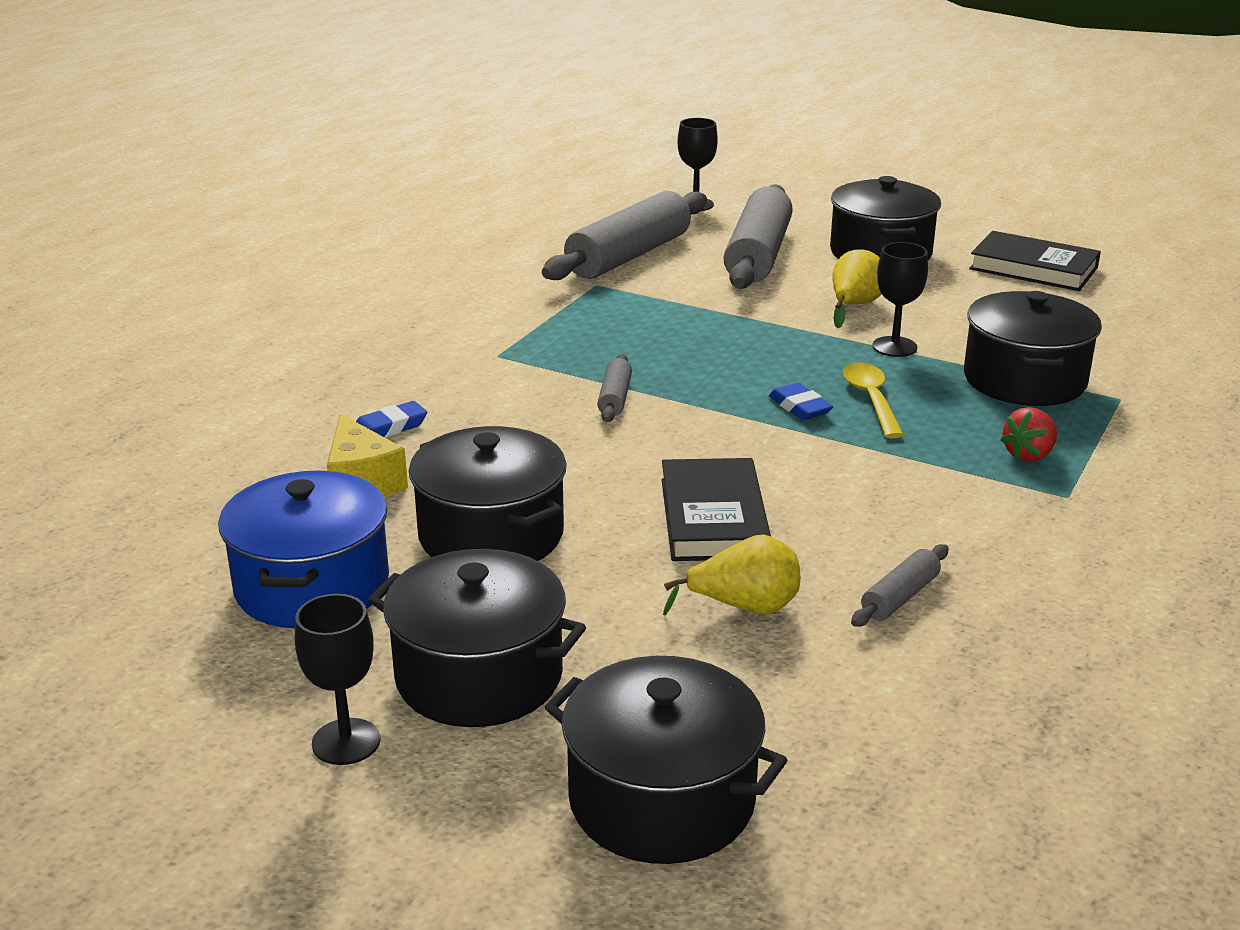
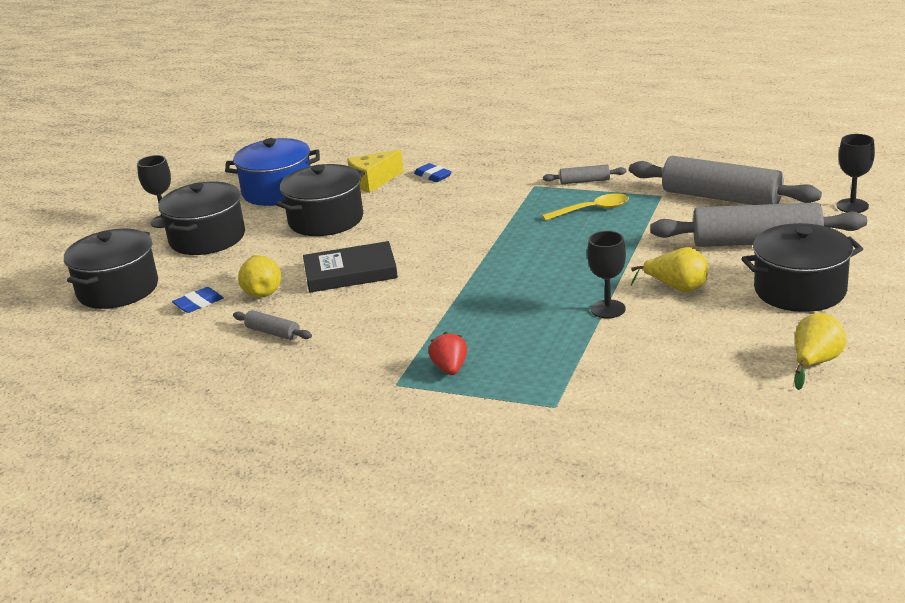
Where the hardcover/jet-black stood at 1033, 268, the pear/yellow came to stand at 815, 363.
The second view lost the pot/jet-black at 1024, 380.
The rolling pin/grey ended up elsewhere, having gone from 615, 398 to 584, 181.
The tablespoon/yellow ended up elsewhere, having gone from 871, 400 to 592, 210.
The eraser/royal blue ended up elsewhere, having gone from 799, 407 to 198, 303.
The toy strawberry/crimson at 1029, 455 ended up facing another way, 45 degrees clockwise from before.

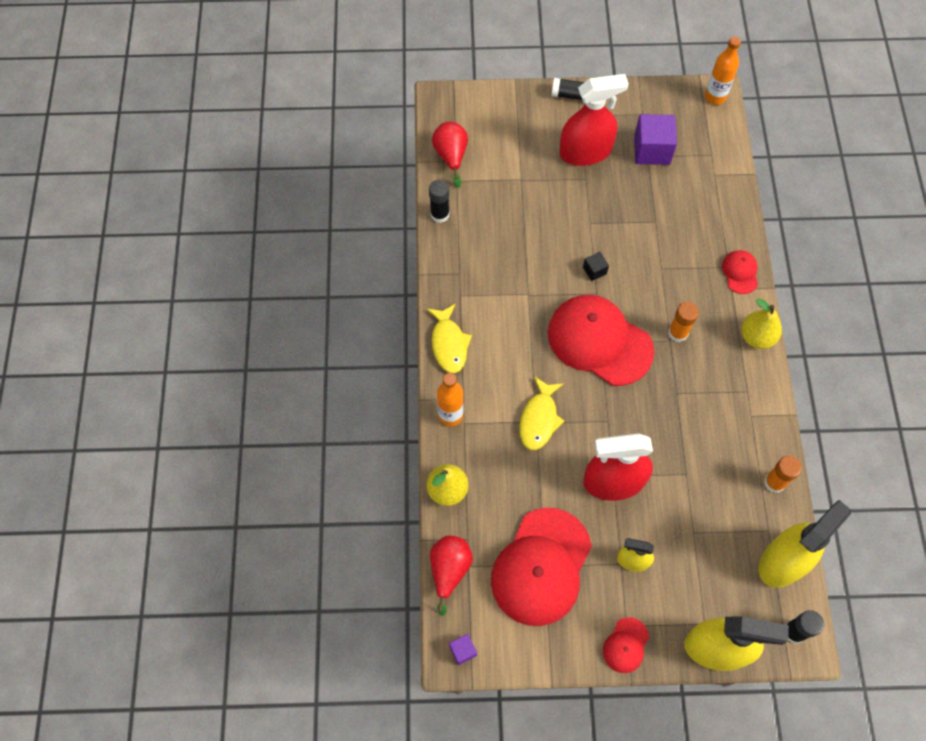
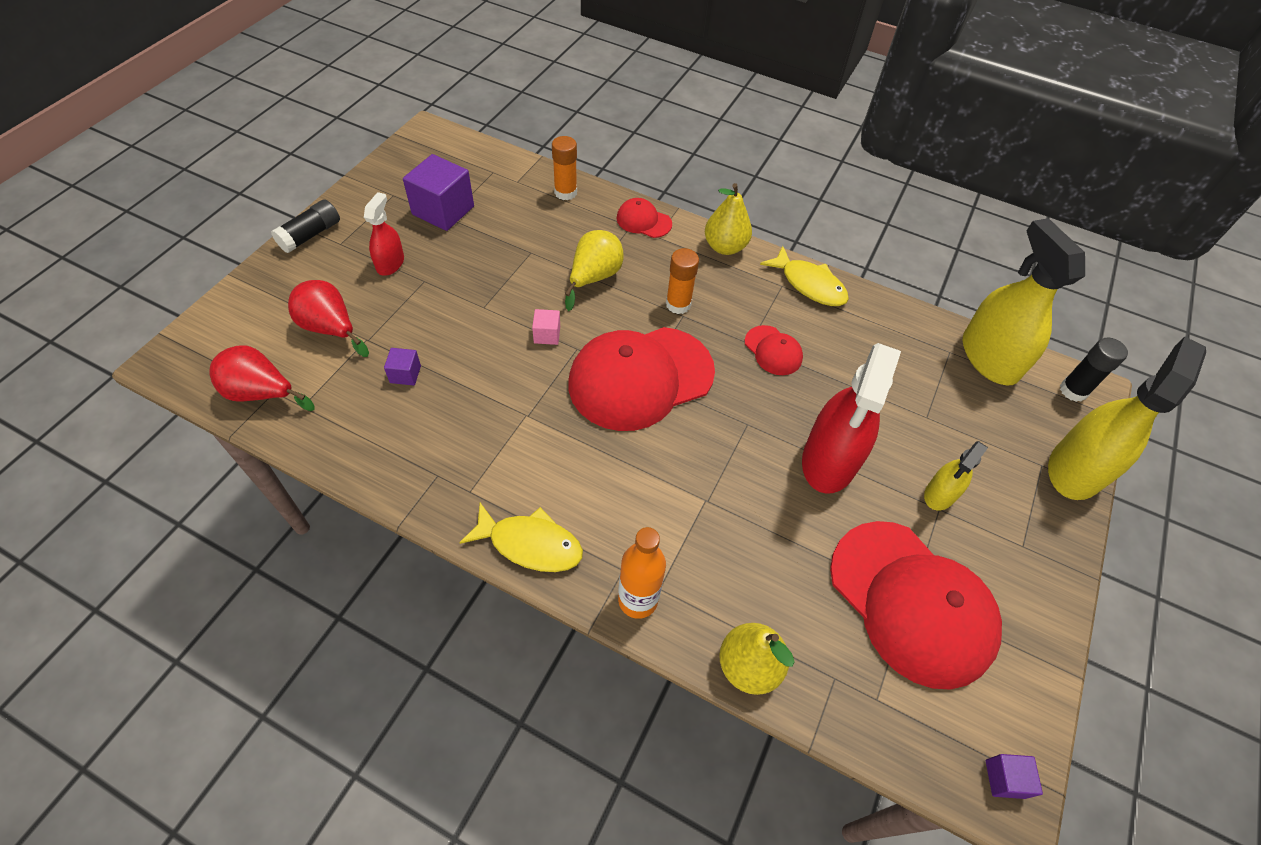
The second view lost the bottle/orange at 715, 97.
The size of the spray cleaner/crimson at 585, 152 changed by a factor of 0.52.
The second view lost the glue stick/jet-black at 440, 214.
What was the block/jet-black at 594, 270 turned into the block/rosy at 547, 335.
The fish figure/yellow ended up elsewhere, having gone from 539, 419 to 809, 284.
The glue stick/orange ended up elsewhere, having gone from 774, 482 to 565, 192.
The pear/crimson ended up elsewhere, having gone from 449, 570 to 330, 329.
The peaked cap/crimson ended up elsewhere, having gone from 626, 645 to 773, 350.
The second view gained the pear/yellow at 594, 278.
The second view gained the block/royal purple at 405, 374.

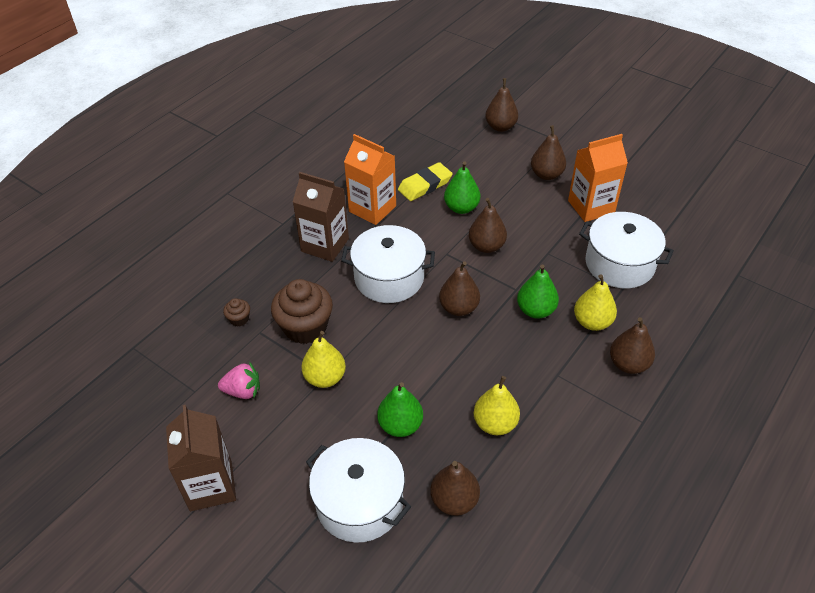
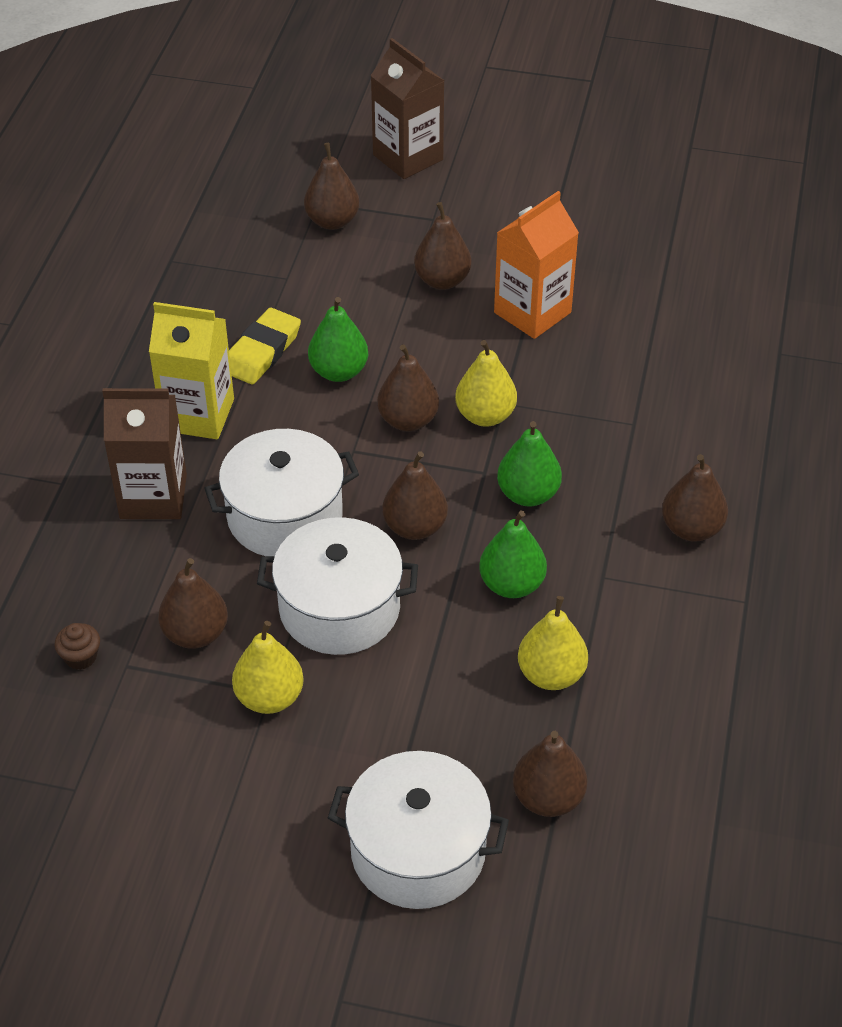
What was the carton/orange at 372, 209 turned into the carton/yellow at 198, 415.
The pot/pure white ended up elsewhere, having gone from 619, 264 to 339, 608.
The pear/yellow ended up elsewhere, having gone from 592, 322 to 485, 415.
Where the cupcake/russet stood at 305, 327, the pear/russet came to stand at 195, 634.
The second view lost the toy strawberry/rosy at 243, 391.
The pear/emerald ended up elsewhere, having gone from 400, 425 to 511, 585.
The carton/russet ended up elsewhere, having gone from 211, 486 to 408, 157.

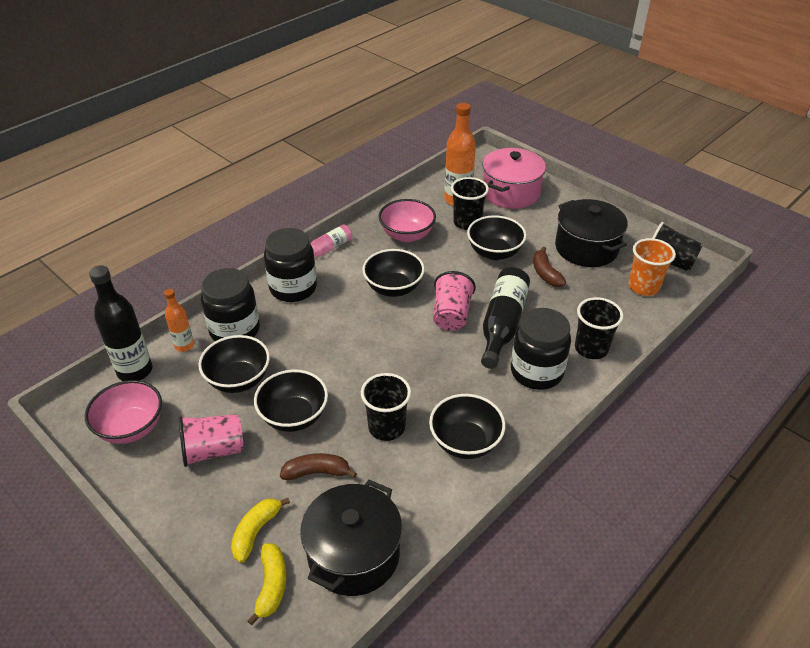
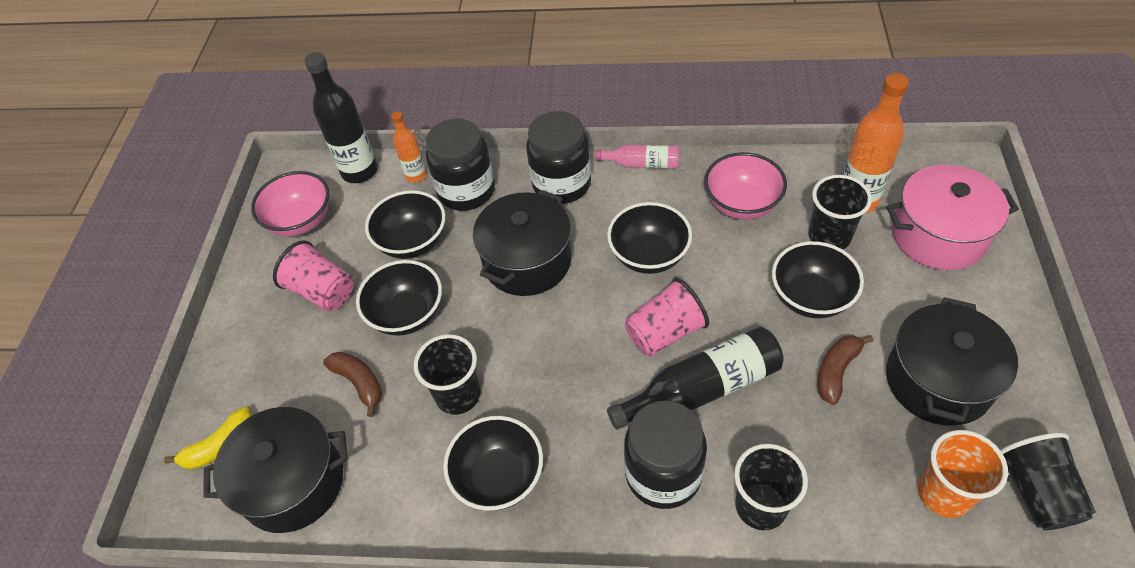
The second view lost the toy banana/yellow at 256, 531.
The second view gained the pot/jet-black at 527, 261.

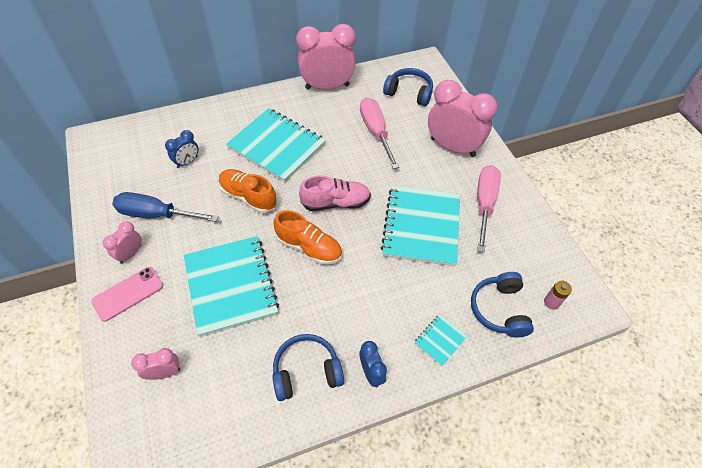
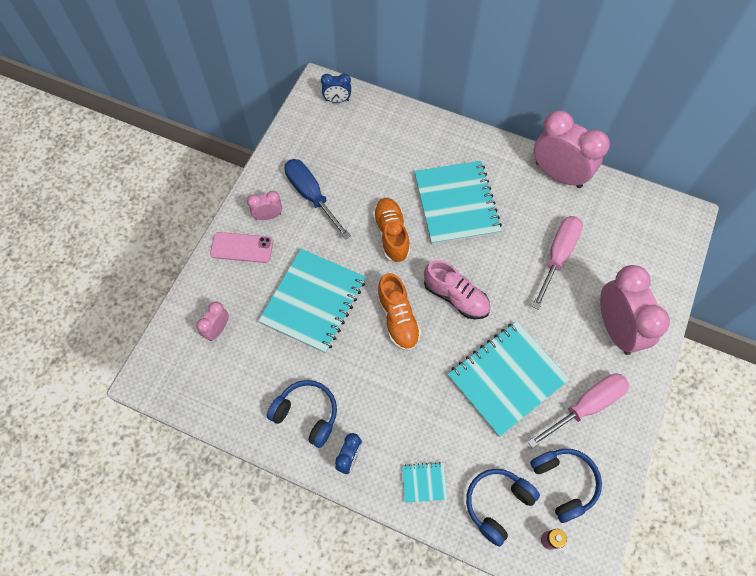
The headset/royal blue ended up elsewhere, having gone from 409, 93 to 564, 483.
The bedside clock/royal blue ended up elsewhere, having gone from 187, 162 to 337, 100.
The bedside clock/rosy at 164, 373 ended up facing another way, 90 degrees counterclockwise from before.

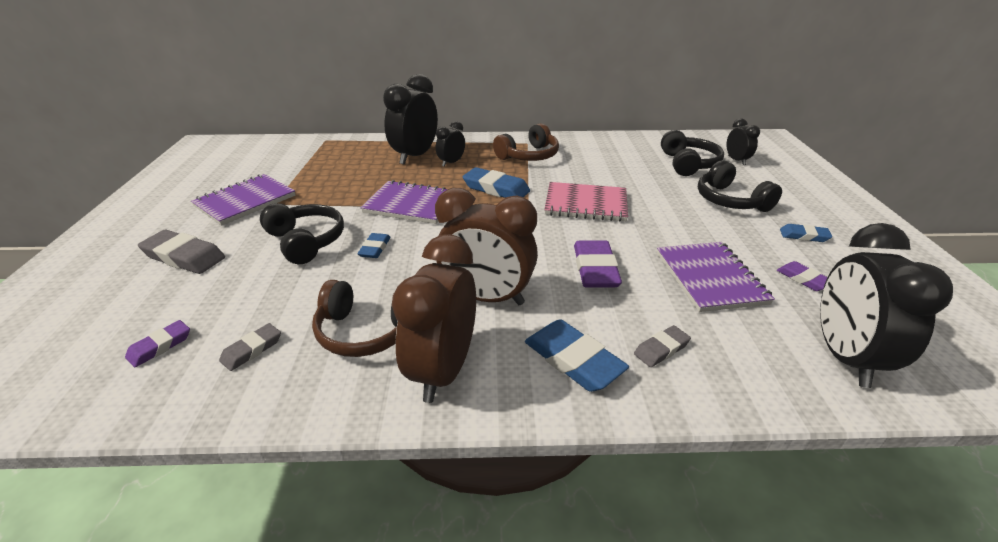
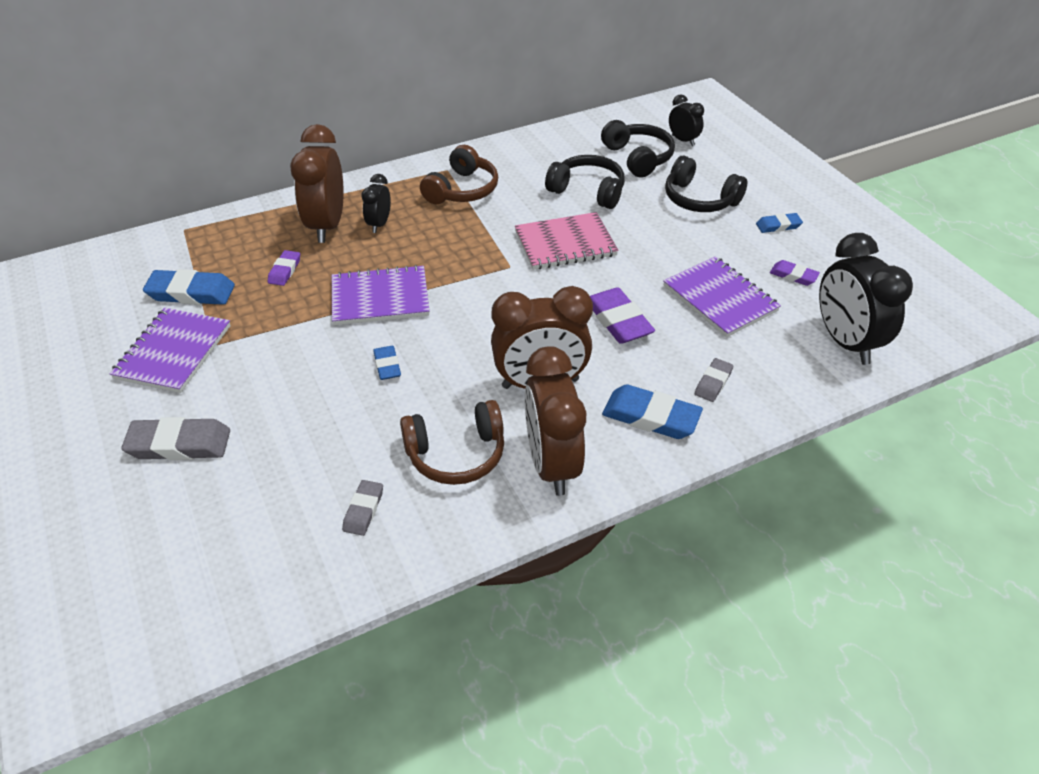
What was the bedside clock/jet-black at 415, 156 turned into the bedside clock/russet at 327, 226.
The eraser/royal blue ended up elsewhere, having gone from 496, 189 to 191, 292.
The headset/jet-black ended up elsewhere, having gone from 306, 241 to 587, 191.
The eraser/royal purple ended up elsewhere, having gone from 160, 346 to 285, 270.

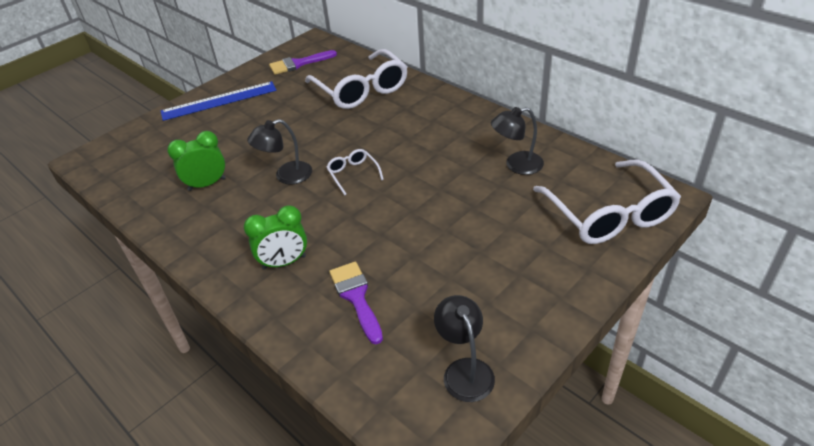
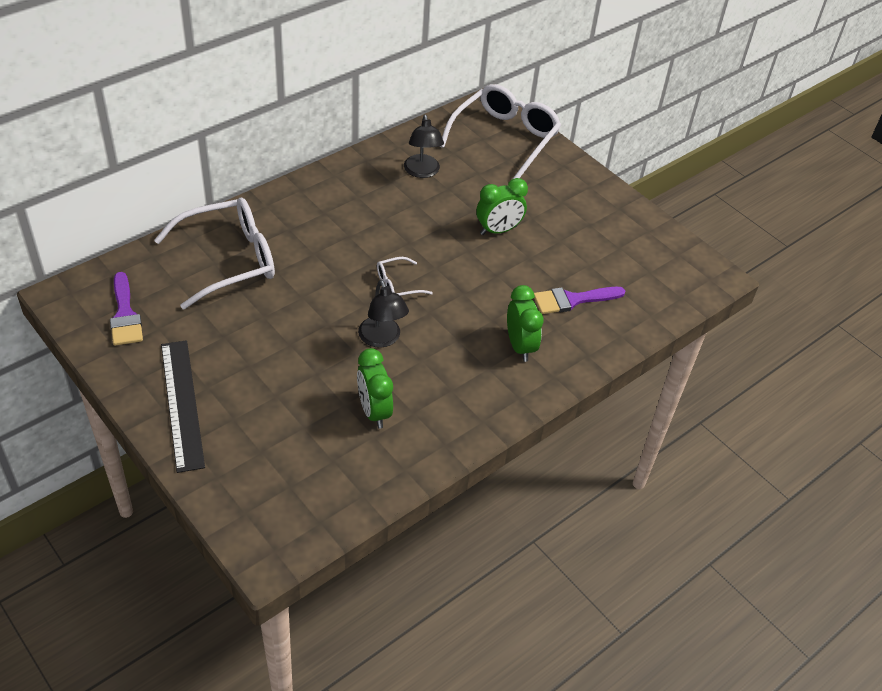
What was the straightedge/royal blue at 219, 101 turned into the straightedge/jet-black at 182, 403.
The glasses/pure white at 609, 214 ended up facing another way, 45 degrees counterclockwise from before.
The second view lost the desk lamp/jet-black at 464, 370.
The second view gained the bedside clock/emerald at 498, 230.

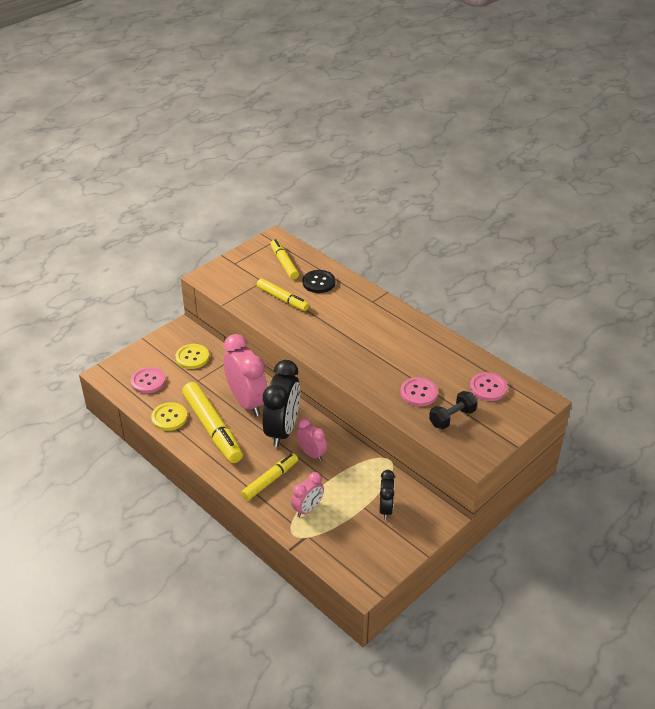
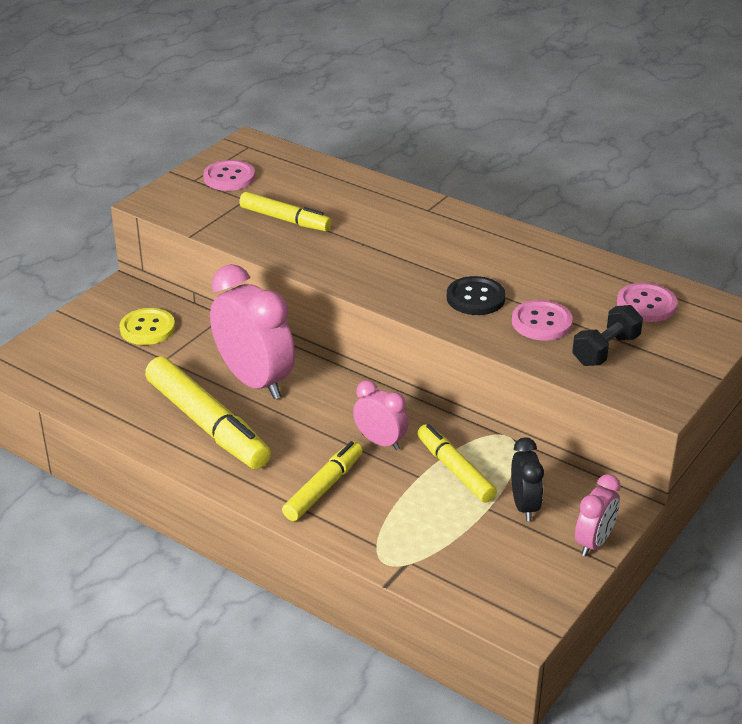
The felt pen/yellow ended up elsewhere, having gone from 284, 263 to 455, 470.
The button/jet-black ended up elsewhere, having gone from 318, 282 to 475, 298.
The second view lost the bedside clock/jet-black at 282, 430.
The button/rosy ended up elsewhere, having gone from 148, 381 to 229, 177.
The second view lost the button/yellow at 169, 417.
The bedside clock/rosy ended up elsewhere, having gone from 308, 509 to 594, 542.

